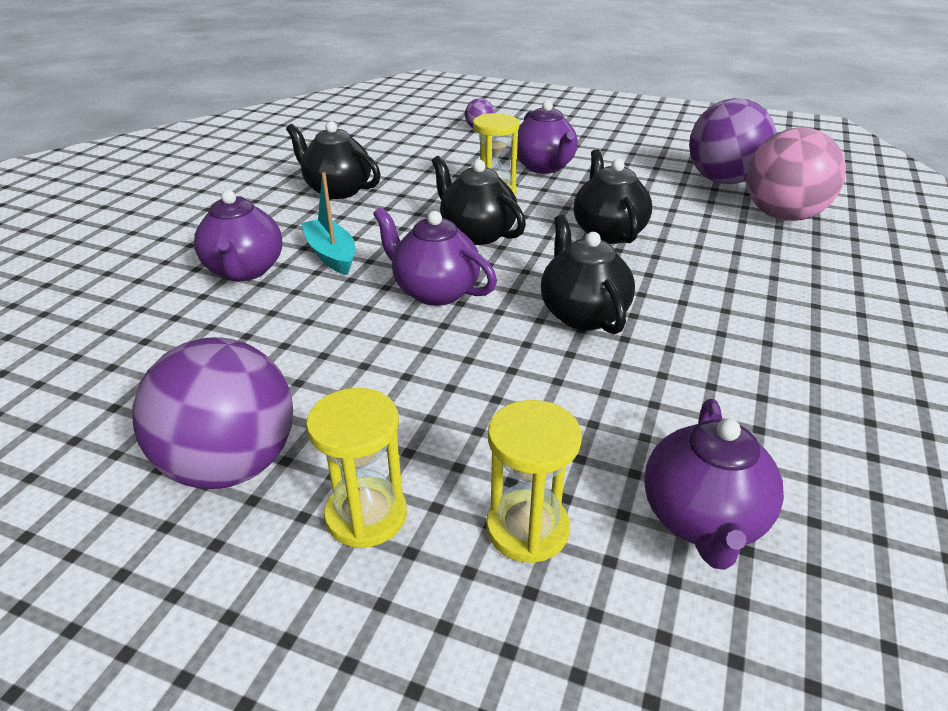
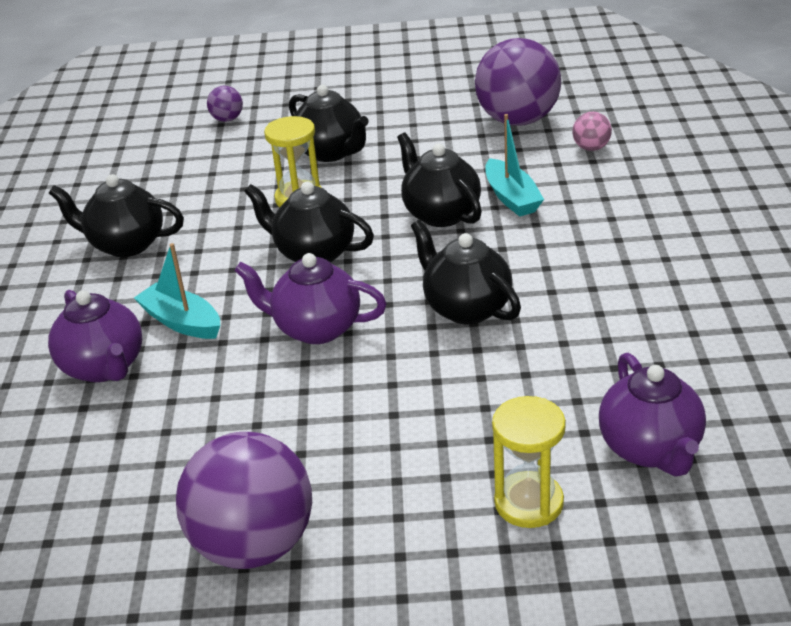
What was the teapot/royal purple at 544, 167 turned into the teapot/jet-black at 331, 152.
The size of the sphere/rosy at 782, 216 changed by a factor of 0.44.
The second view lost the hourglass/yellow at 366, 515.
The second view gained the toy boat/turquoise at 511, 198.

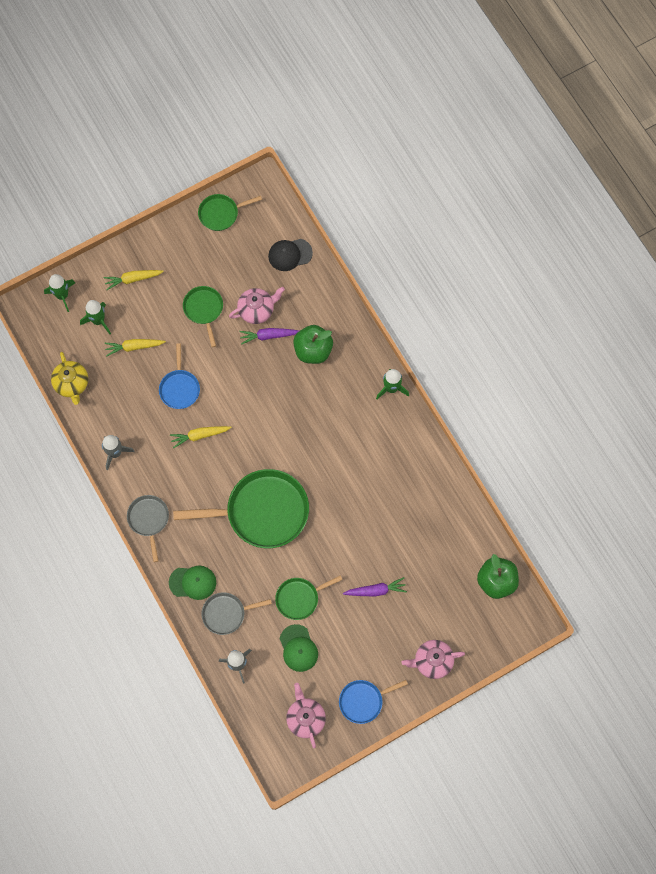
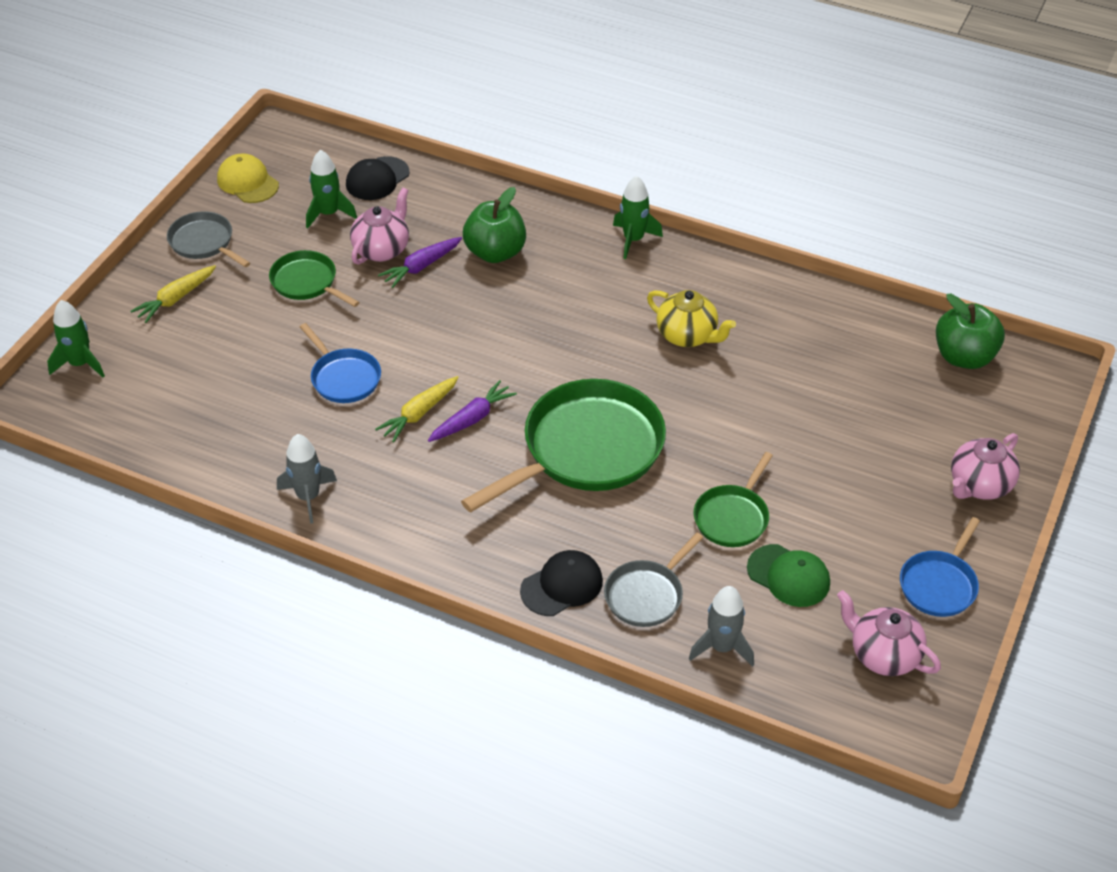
Where the skillet/emerald stood at 221, 213, the peaked cap/yellow came to stand at 247, 182.
The spaceship/emerald ended up elsewhere, having gone from 98, 321 to 328, 214.
The second view lost the root vegetable/yellow at 134, 347.
The teapot/yellow ended up elsewhere, having gone from 72, 384 to 687, 336.
The skillet/grey ended up elsewhere, having gone from 149, 520 to 204, 242.
What was the peaked cap/emerald at 193, 582 turned into the peaked cap/jet-black at 562, 585.
The root vegetable/royal purple ended up elsewhere, having gone from 376, 590 to 472, 419.

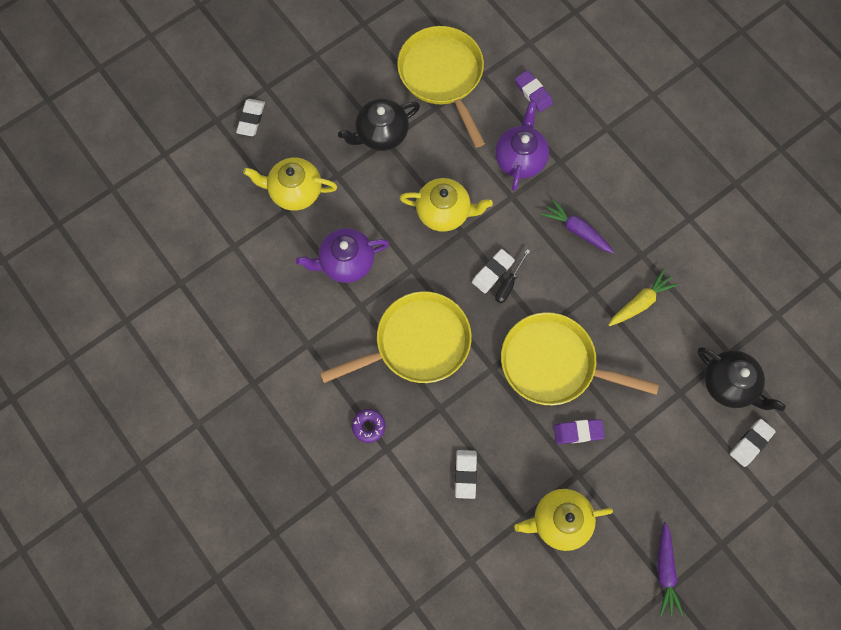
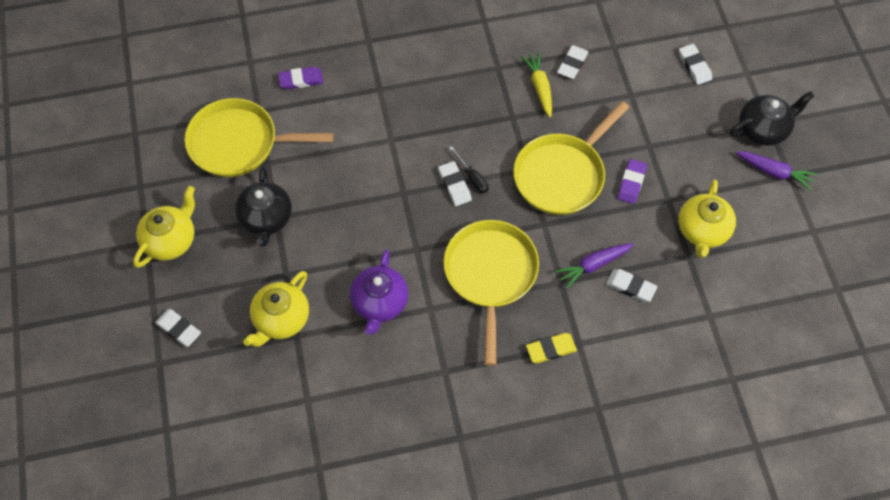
The second view lost the teapot/royal purple at 520, 158.
The teapot/yellow ended up elsewhere, having gone from 444, 212 to 171, 240.
The root vegetable/royal purple ended up elsewhere, having gone from 577, 230 to 593, 265.
The teapot/jet-black ended up elsewhere, having gone from 729, 384 to 763, 129.
Where the donut/royal purple stood at 369, 426, the eraser/yellow came to stand at 551, 349.
The second view gained the eraser/pure white at 572, 64.

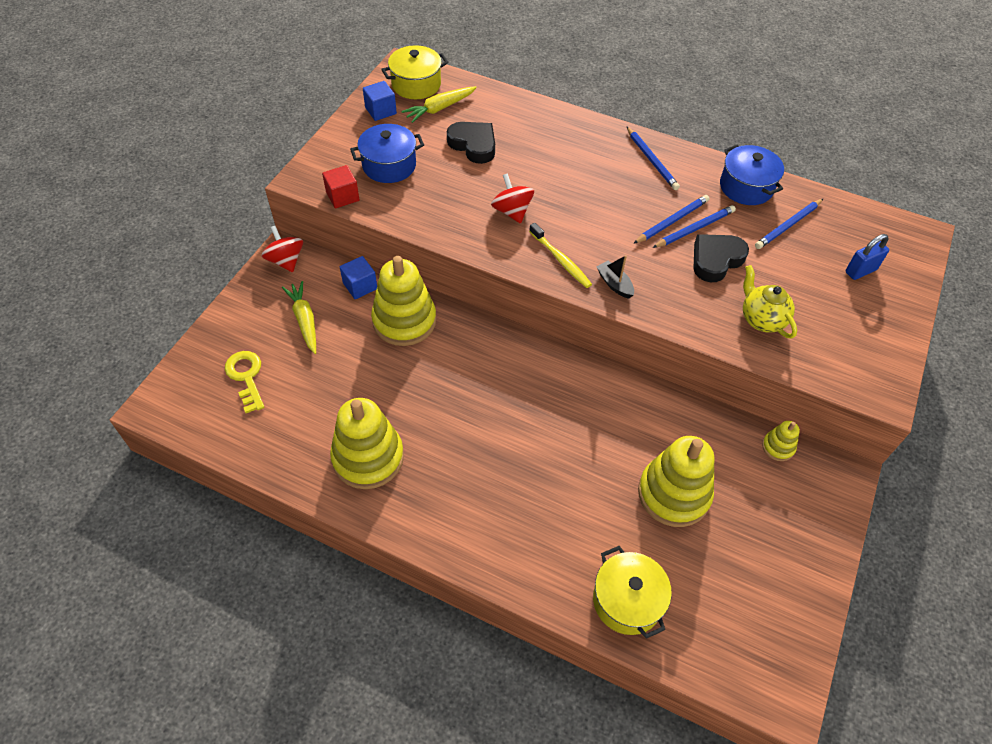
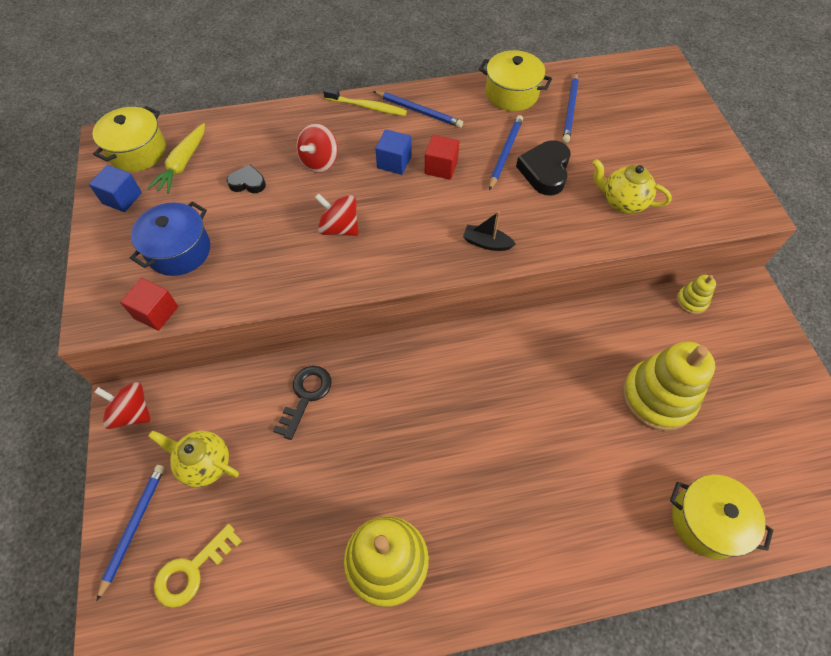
The size of the love heart/jet-black at 473, 145 changed by a factor of 0.60.
What was the pot/royal blue at 746, 187 turned into the pot/yellow at 511, 94.
The wooden pencil/royal blue ended up elsewhere, having gone from 671, 221 to 133, 527.
The dental brush/yellow ended up elsewhere, having gone from 561, 260 to 367, 107.
The second view lost the small lock/royal blue at 860, 271.
The block/royal blue ended up elsewhere, having gone from 360, 286 to 394, 162.
Where the stacking toy/yellow stood at 404, 321, the key/jet-black came to stand at 306, 396.
Where the root vegetable/yellow stood at 304, 320, the teapot/yellow came to stand at 205, 464.
The key/yellow at 246, 377 ended up facing another way, 75 degrees counterclockwise from before.
The second view gained the spinning top/crimson at 319, 162.
The second view gained the block/crimson at 441, 167.

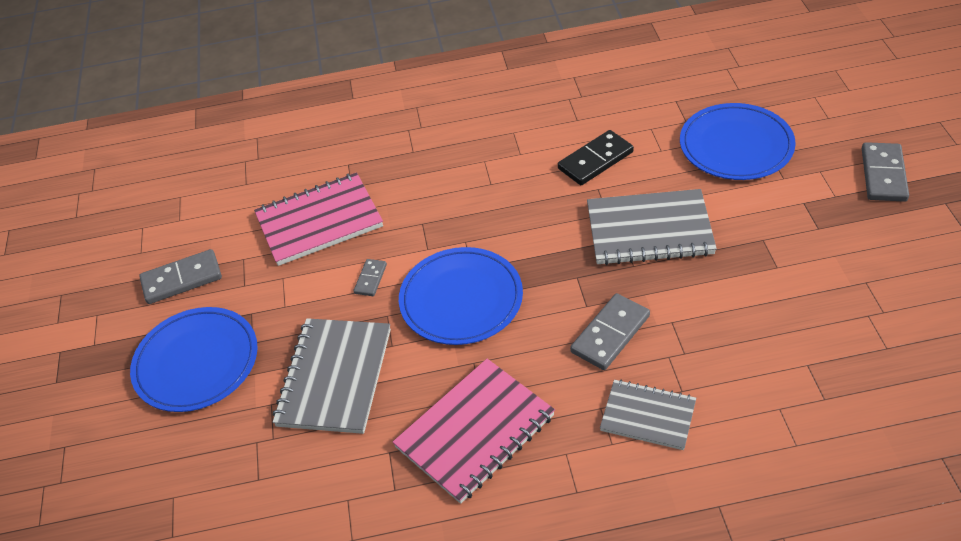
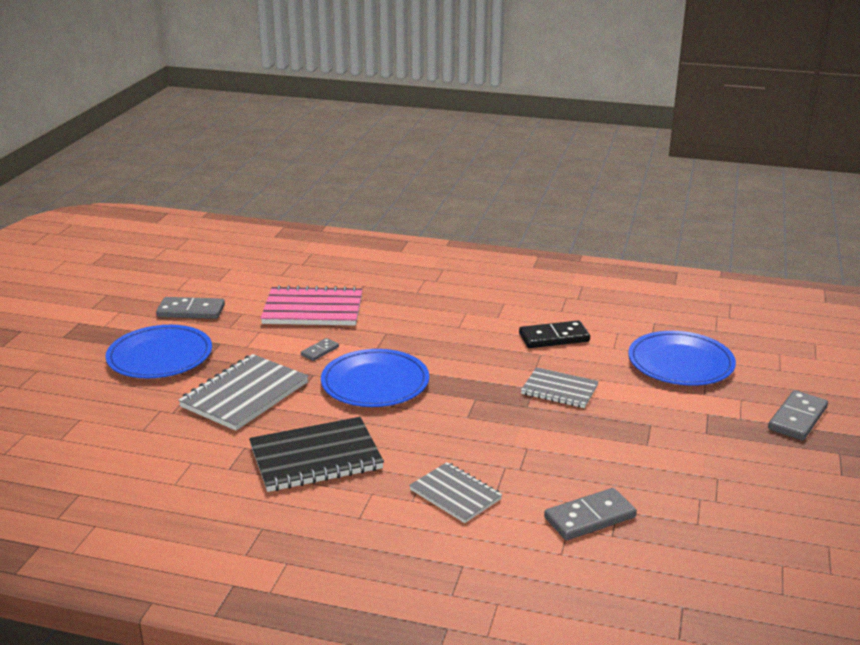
The size of the exercise book/grey at 649, 230 changed by a factor of 0.62.
The domino/grey ended up elsewhere, having gone from 610, 334 to 590, 518.
What was the exercise book/rosy at 475, 432 turned into the exercise book/jet-black at 316, 458.

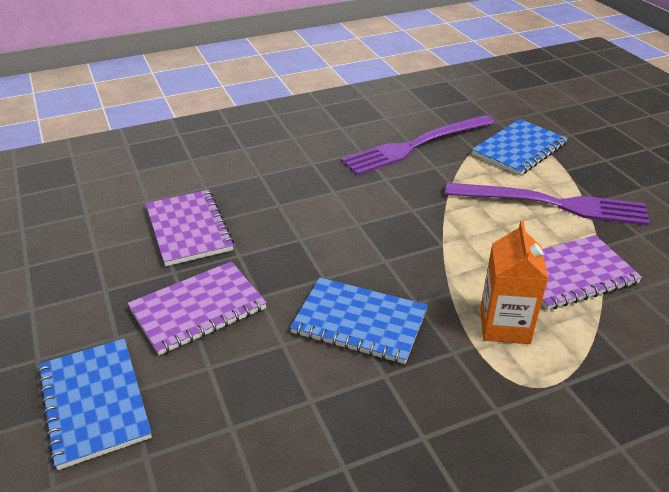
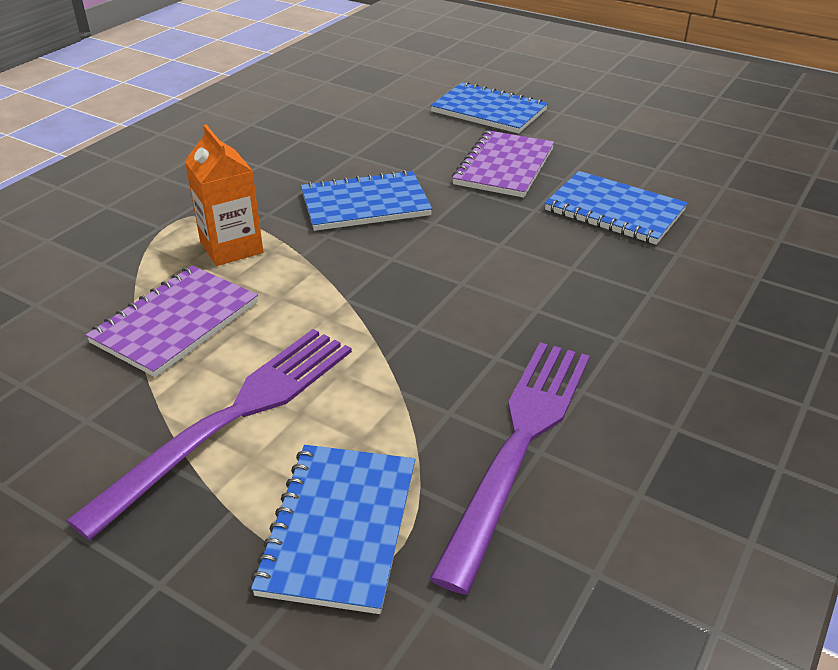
The table fork/royal purple at 552, 204 ended up facing another way, 150 degrees clockwise from before.
What was the exercise book/royal purple at 188, 229 turned into the exercise book/royal blue at 614, 210.

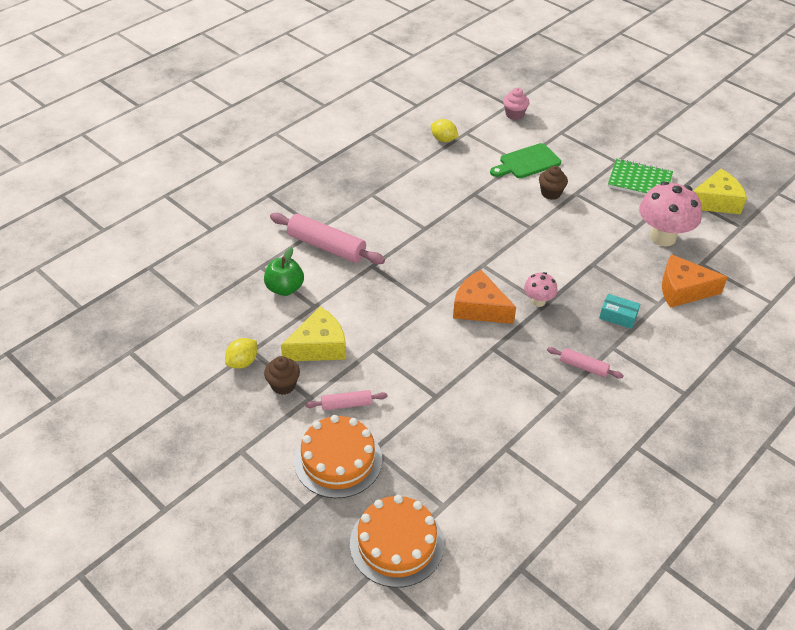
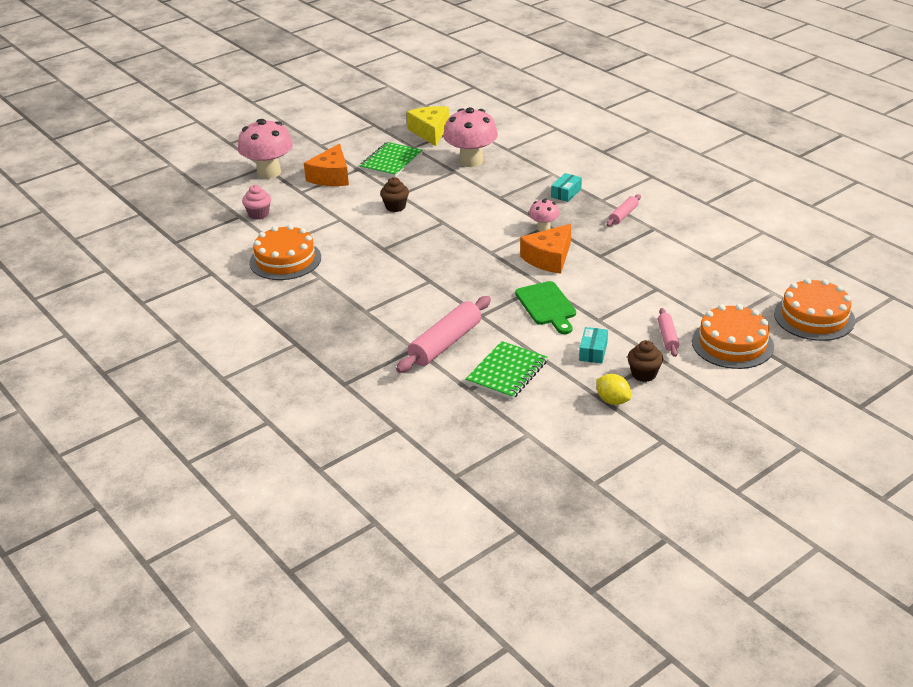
Where the citrus fruit/yellow stood at 443, 139, the layer cake/orange came to stand at 285, 260.
The bread board/emerald ended up elsewhere, having gone from 527, 162 to 547, 306.
Where the apple fruit/emerald stood at 285, 288, the exercise book/emerald came to stand at 507, 372.
The piece of cheese/orange ended up elsewhere, having gone from 683, 290 to 331, 176.
Where the piece of cheese/yellow stood at 319, 346, the parcel/turquoise came to stand at 593, 351.
The second view gained the toadstool/rosy at 269, 172.

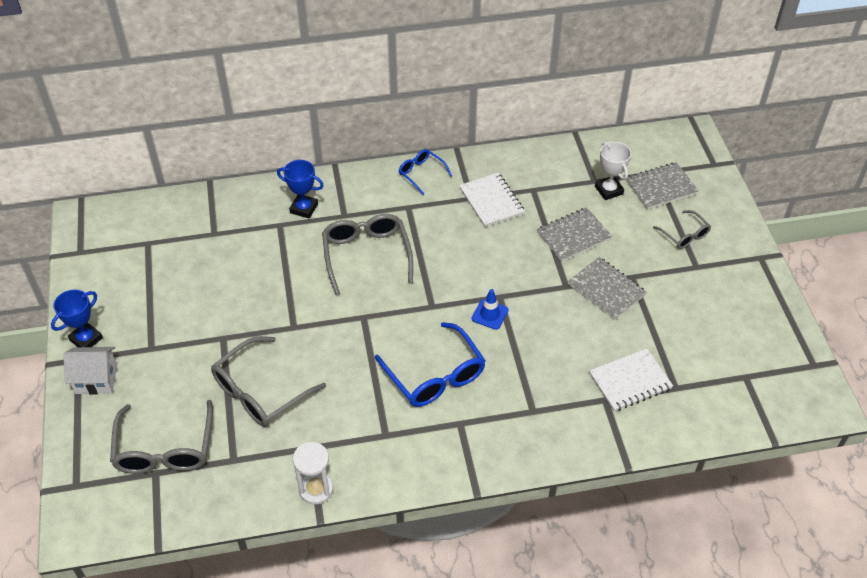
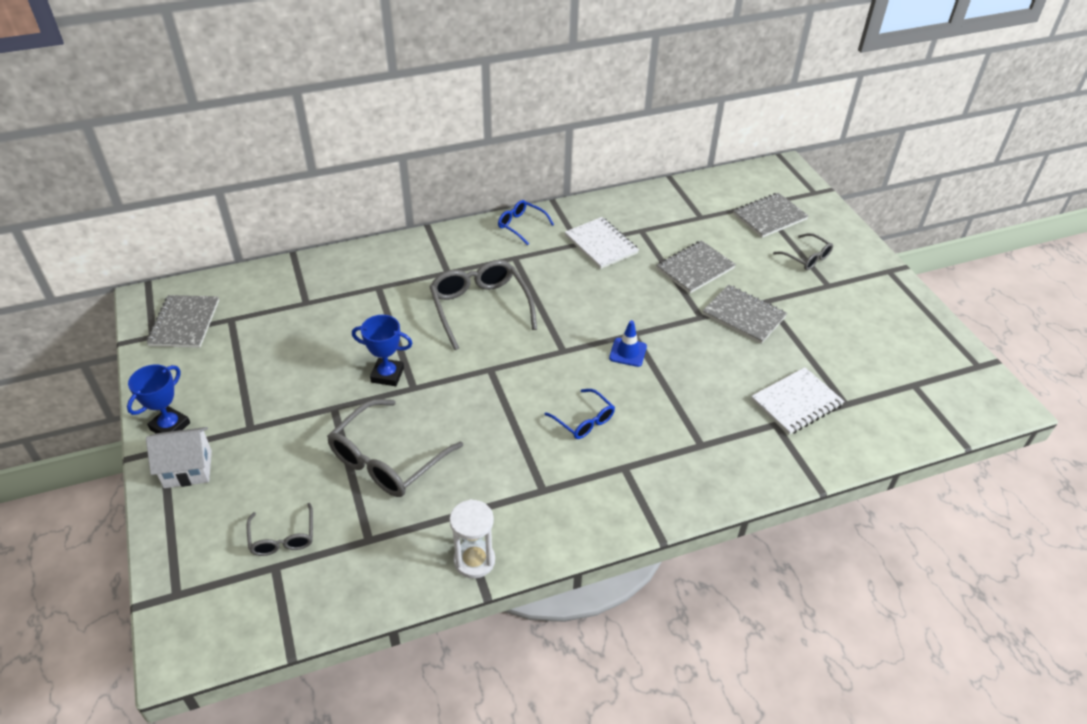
The second view lost the award cup/pure white at 609, 190.
The award cup/royal blue ended up elsewhere, having gone from 304, 208 to 387, 375.
The size of the glasses/royal blue at 435, 376 changed by a factor of 0.55.
The size of the glasses/grey at 165, 449 changed by a factor of 0.55.
The second view gained the exercise book/grey at 184, 323.

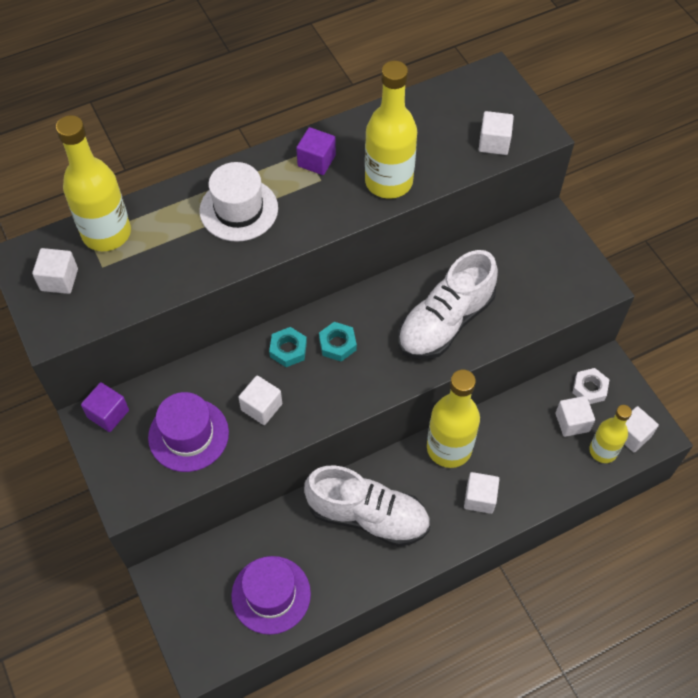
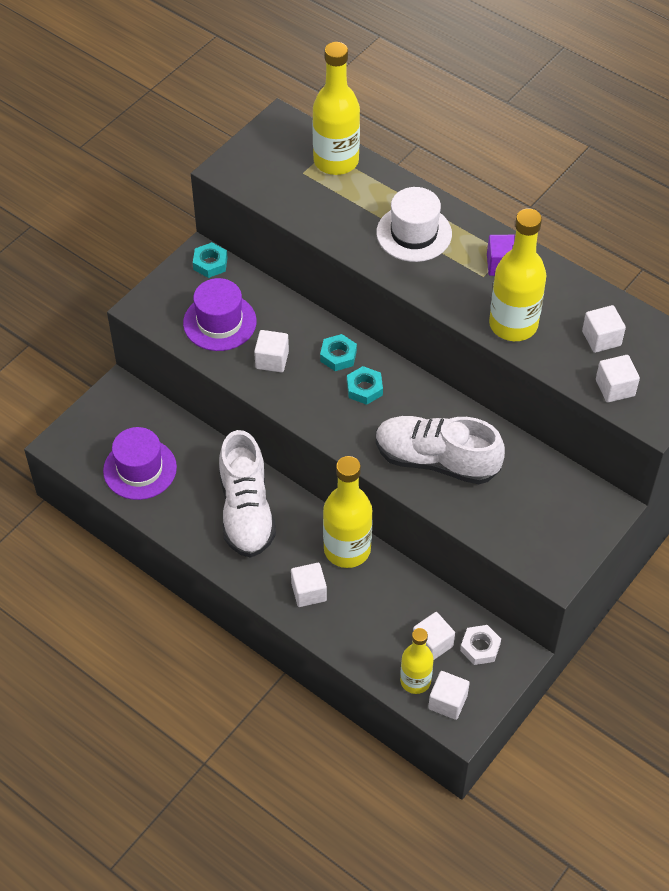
The block/pure white ended up elsewhere, having gone from 59, 280 to 601, 338.
Where the block/royal purple stood at 108, 414, the hex nut/turquoise came to stand at 210, 263.

